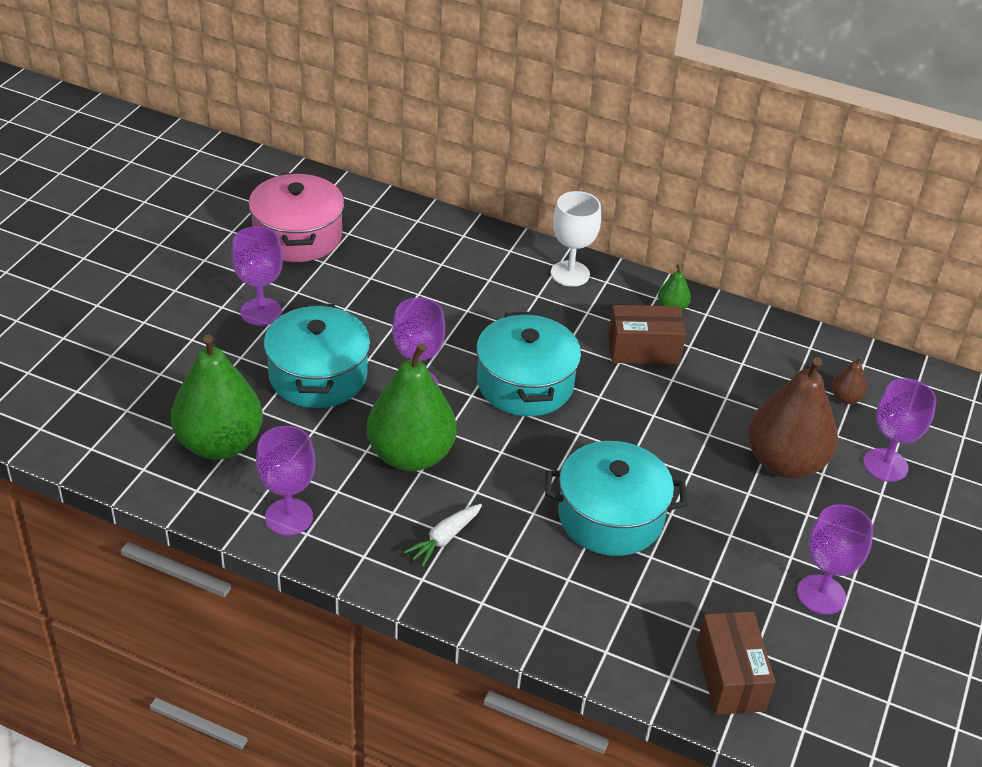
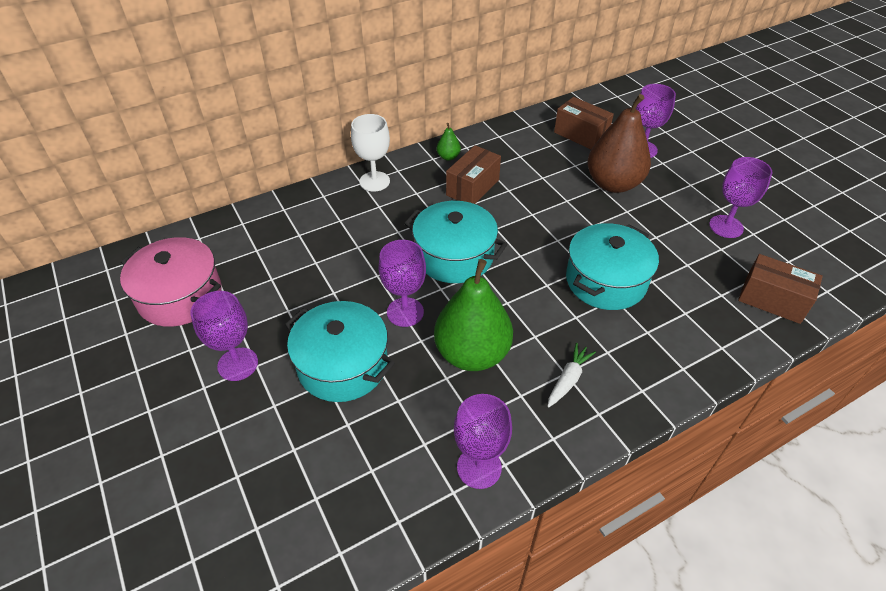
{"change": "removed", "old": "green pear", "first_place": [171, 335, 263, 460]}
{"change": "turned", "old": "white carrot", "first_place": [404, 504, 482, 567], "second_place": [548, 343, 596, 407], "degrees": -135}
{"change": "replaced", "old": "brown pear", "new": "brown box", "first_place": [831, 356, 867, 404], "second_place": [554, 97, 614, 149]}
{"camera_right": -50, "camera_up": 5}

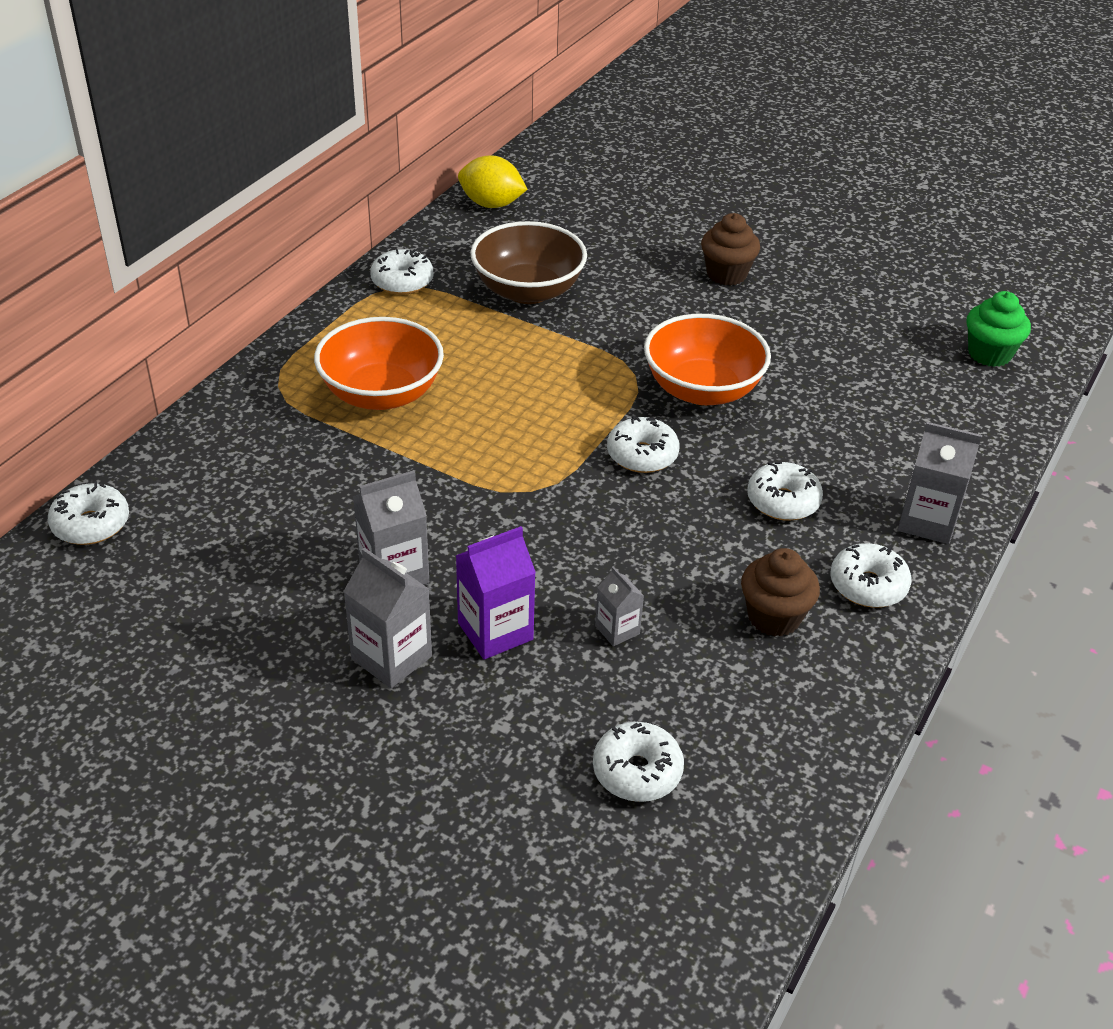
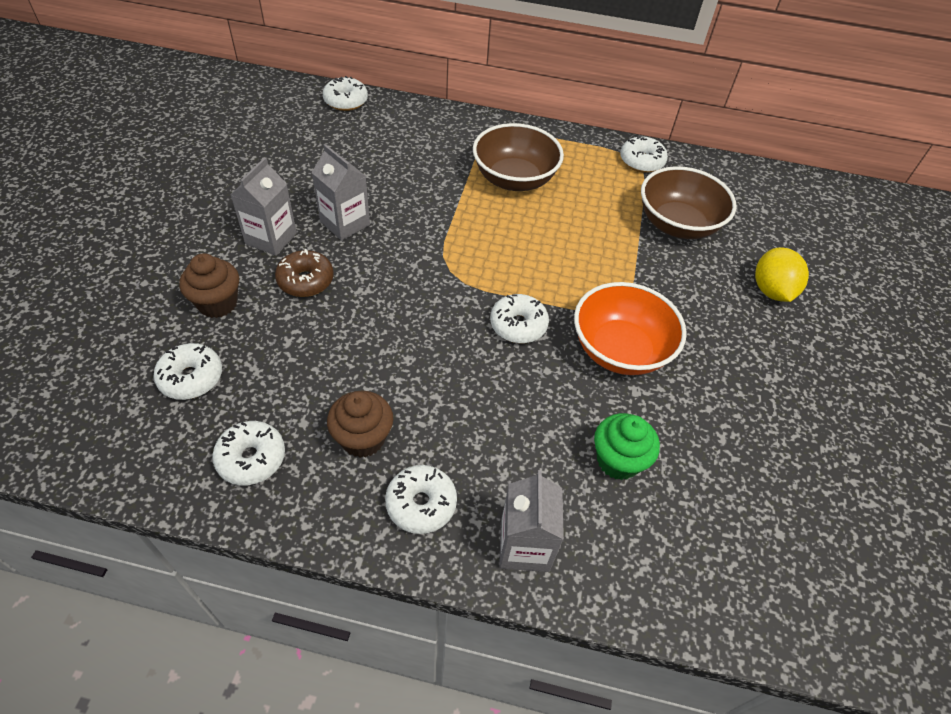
{"change": "recoloured", "old": "orange bowl", "new": "brown bowl", "first_place": [314, 317, 444, 410], "second_place": [473, 123, 564, 191]}
{"change": "replaced", "old": "purple carton", "new": "brown donut", "first_place": [455, 526, 536, 660], "second_place": [275, 249, 334, 297]}
{"change": "moved", "old": "yellow lemon", "first_place": [458, 155, 528, 208], "second_place": [755, 248, 809, 302]}
{"change": "removed", "old": "grey carton", "first_place": [595, 566, 644, 646]}
{"change": "moved", "old": "brown cupcake", "first_place": [701, 213, 760, 286], "second_place": [180, 253, 239, 318]}
{"change": "moved", "old": "white donut", "first_place": [747, 462, 823, 521], "second_place": [212, 421, 285, 486]}
{"change": "moved", "old": "green cupcake", "first_place": [967, 291, 1031, 367], "second_place": [594, 413, 660, 480]}
{"camera_right": 70, "camera_up": 10}

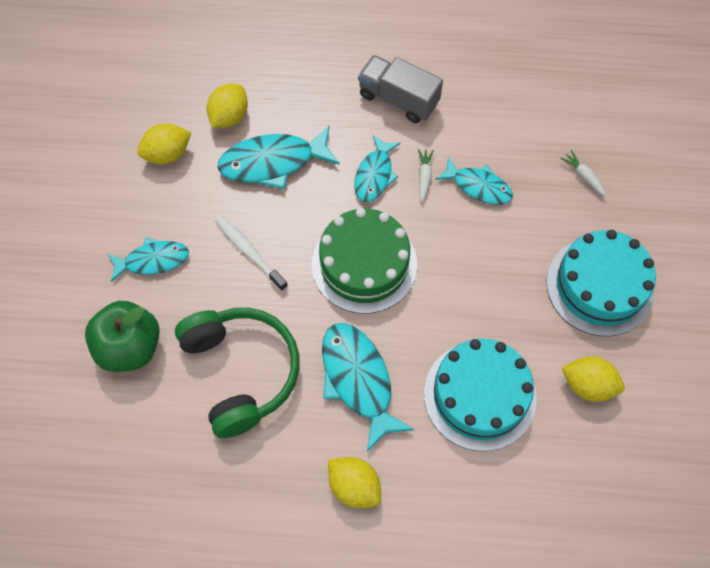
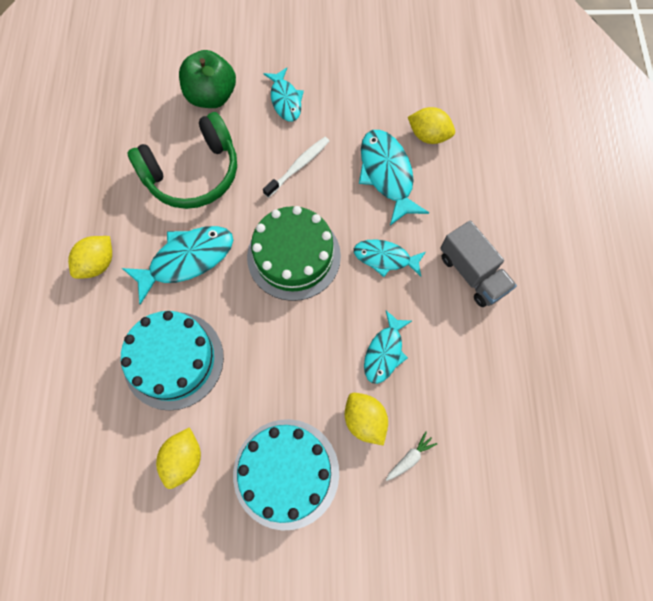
{"change": "moved", "old": "yellow lemon", "first_place": [137, 123, 191, 164], "second_place": [345, 393, 388, 446]}
{"change": "turned", "old": "grey truck", "first_place": [358, 55, 443, 123], "second_place": [440, 220, 517, 307], "degrees": 120}
{"change": "removed", "old": "white carrot", "first_place": [418, 149, 434, 202]}
{"camera_right": 85, "camera_up": 5}

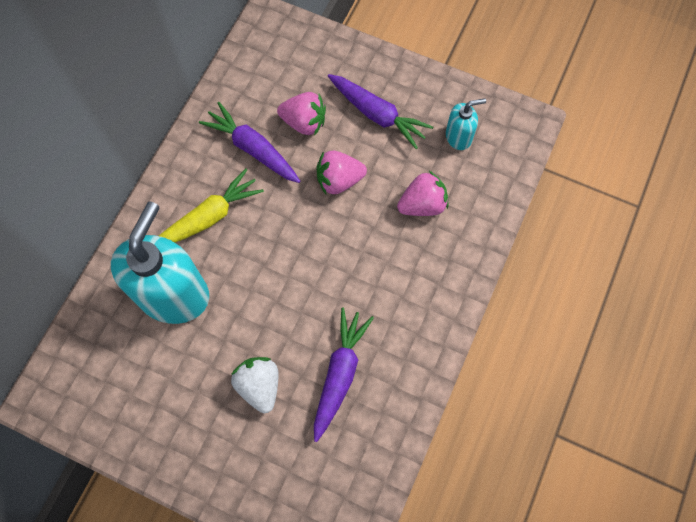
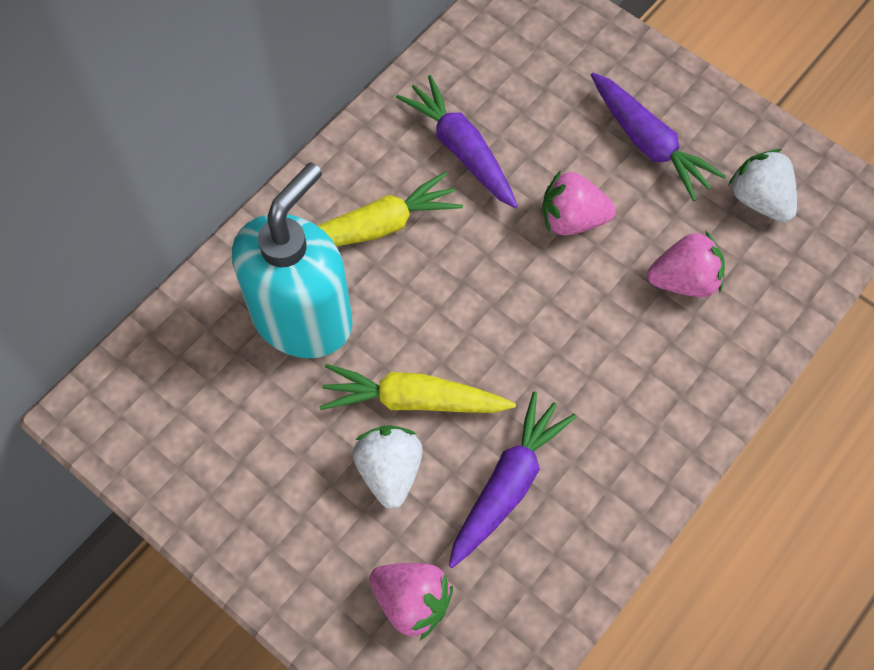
{"change": "moved", "old": "pink strawberry", "first_place": [277, 92, 326, 136], "second_place": [369, 563, 453, 640]}
{"change": "replaced", "old": "turquoise soap dispenser", "new": "white strawberry", "first_place": [446, 98, 486, 150], "second_place": [729, 149, 797, 222]}
{"change": "added", "new": "yellow carrot", "second_place": [319, 364, 516, 413]}
{"camera_right": 15, "camera_up": -5}

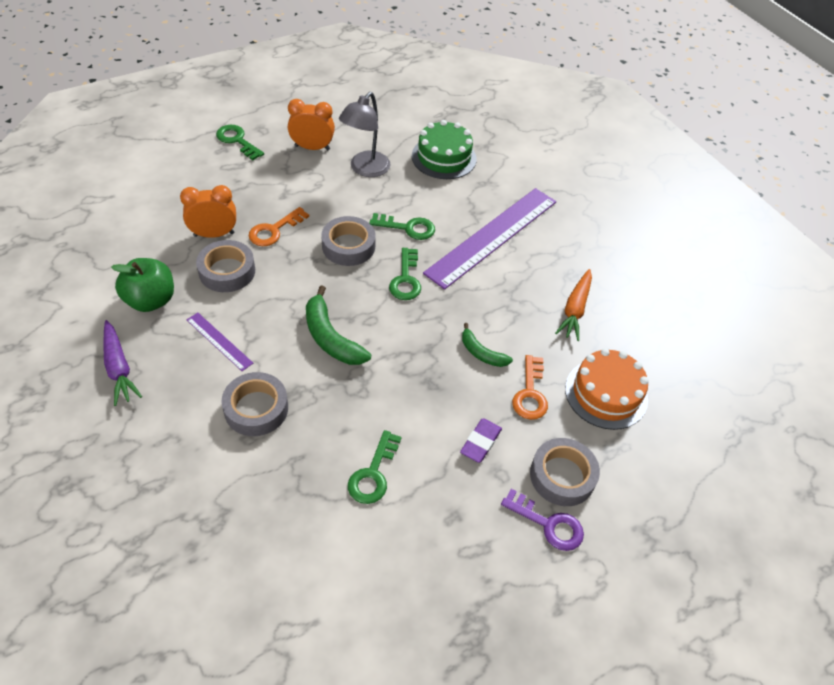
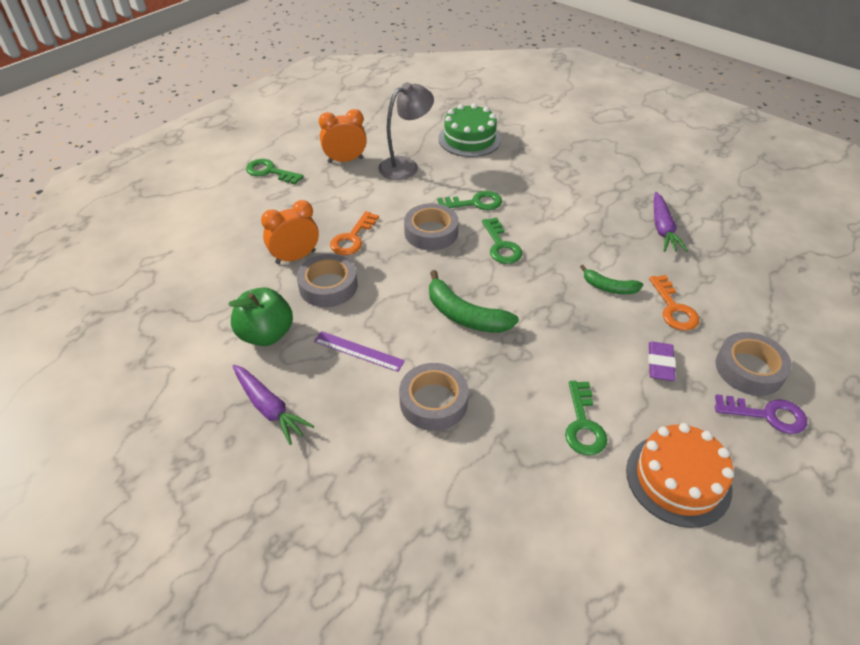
{"change": "turned", "old": "grey lamp", "first_place": [339, 92, 390, 177], "second_place": [378, 82, 434, 180], "degrees": -135}
{"change": "removed", "old": "purple ruler", "first_place": [423, 188, 556, 290]}
{"change": "recoloured", "old": "orange carrot", "new": "purple carrot", "first_place": [555, 269, 592, 341], "second_place": [654, 192, 688, 252]}
{"change": "moved", "old": "orange cake", "first_place": [565, 348, 649, 430], "second_place": [626, 423, 734, 528]}
{"camera_right": -15, "camera_up": -5}

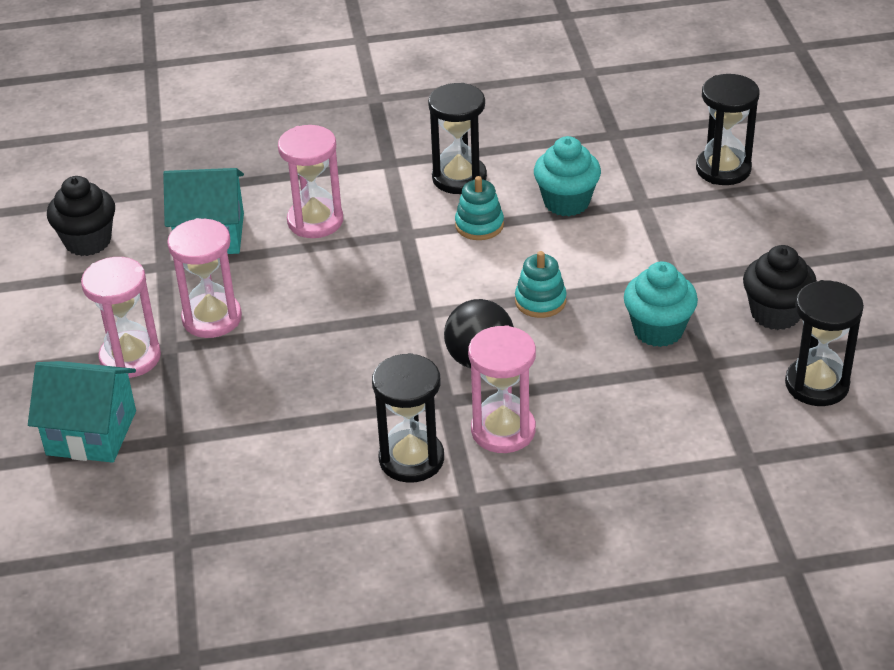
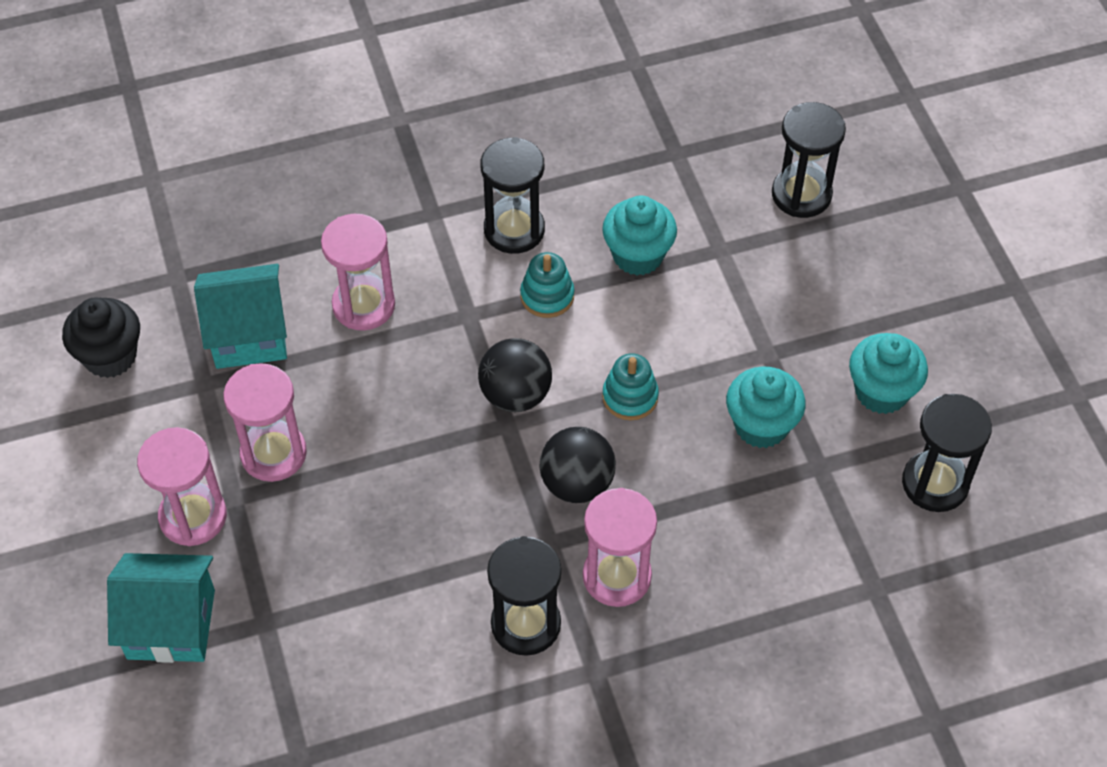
{"change": "recoloured", "old": "black cupcake", "new": "turquoise cupcake", "first_place": [743, 245, 817, 330], "second_place": [849, 333, 928, 414]}
{"change": "added", "new": "black ball", "second_place": [478, 338, 552, 412]}
{"camera_right": -10, "camera_up": 15}

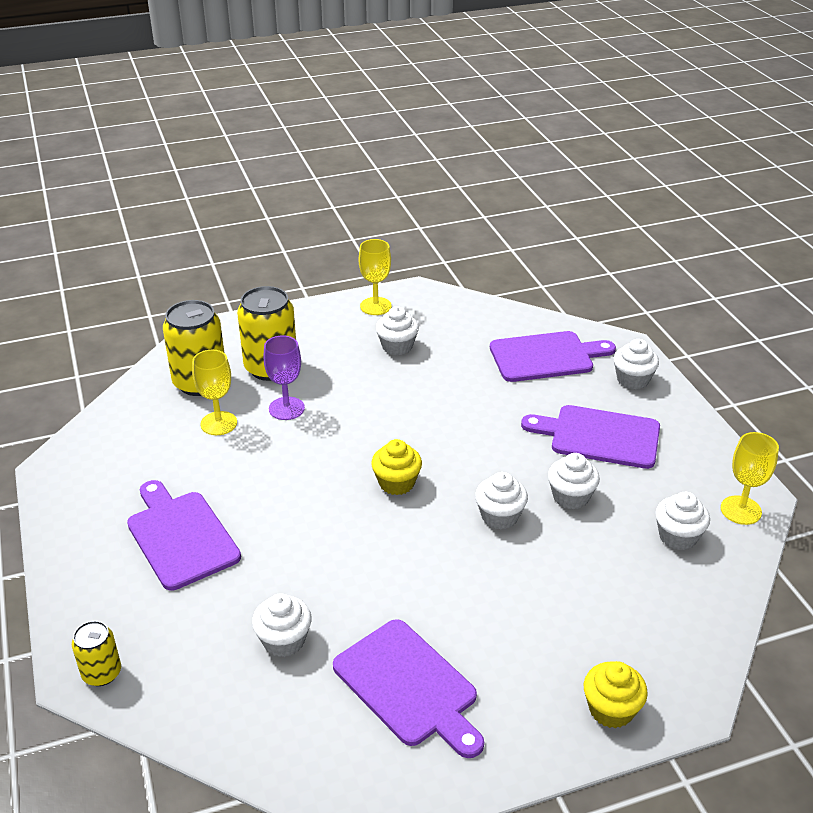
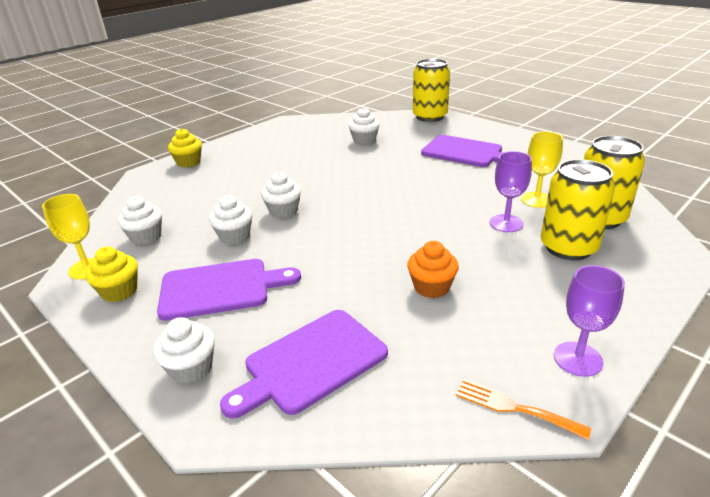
{"change": "resized", "old": "yellow can", "first_place": [72, 621, 121, 686], "second_place": [413, 59, 450, 122], "factor": 1.86}
{"change": "removed", "old": "purple cutting board", "first_place": [333, 619, 484, 758]}
{"change": "recoloured", "old": "yellow goblet", "new": "purple goblet", "first_place": [359, 239, 392, 315], "second_place": [554, 265, 625, 377]}
{"change": "moved", "old": "yellow cupcake", "first_place": [371, 439, 422, 495], "second_place": [86, 246, 138, 302]}
{"change": "removed", "old": "white cupcake", "first_place": [376, 306, 419, 355]}
{"change": "added", "new": "orange cupcake", "second_place": [407, 241, 459, 298]}
{"change": "added", "new": "orange fork", "second_place": [456, 379, 591, 440]}
{"camera_right": 155, "camera_up": -5}

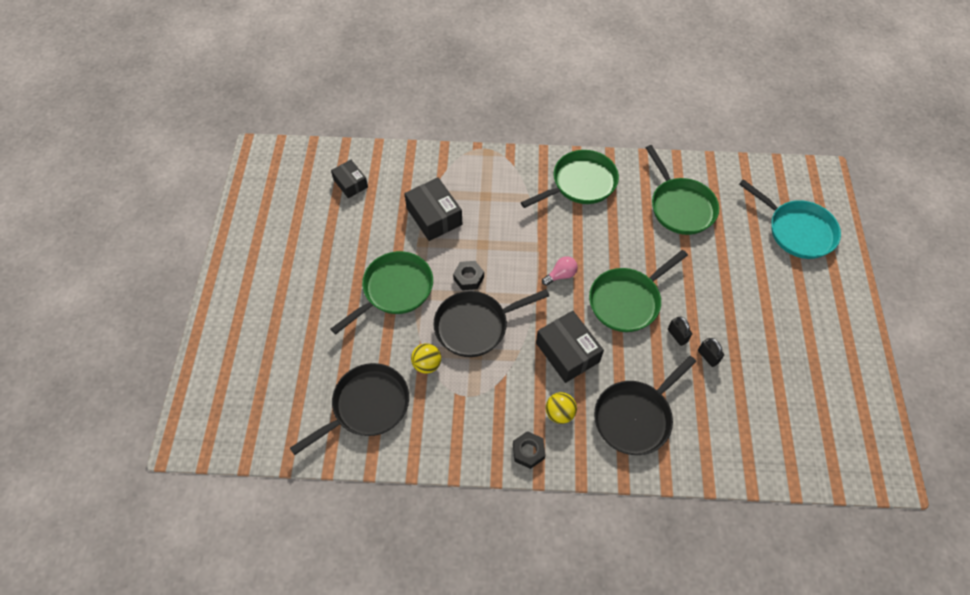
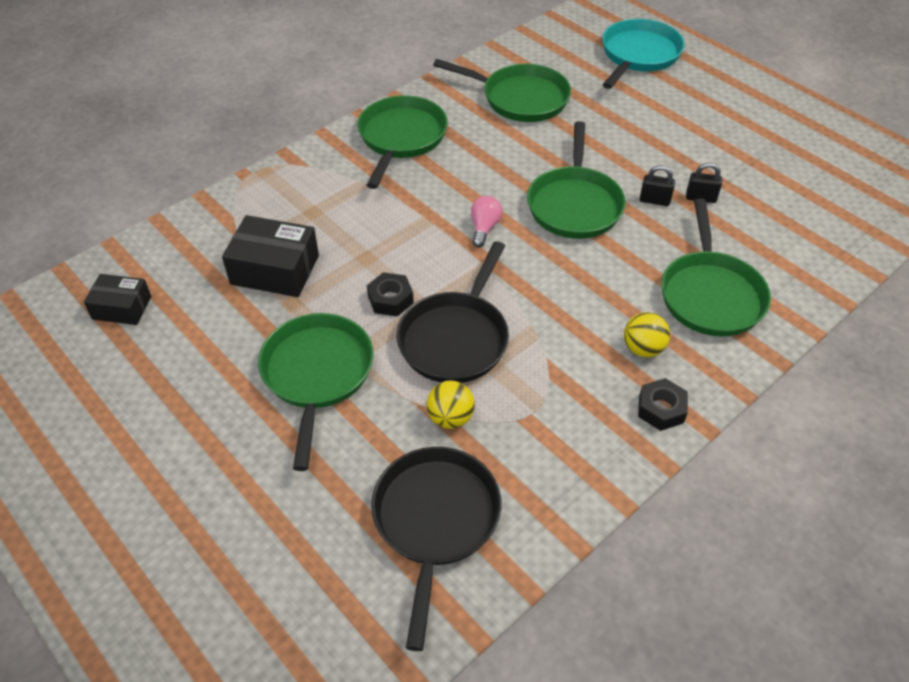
{"change": "removed", "old": "black box", "first_place": [536, 311, 604, 383]}
{"change": "recoloured", "old": "black pan", "new": "green pan", "first_place": [594, 356, 696, 455], "second_place": [661, 199, 771, 336]}
{"change": "turned", "old": "turquoise pan", "first_place": [739, 179, 841, 259], "second_place": [602, 19, 685, 89], "degrees": -60}
{"camera_right": -45, "camera_up": -10}

